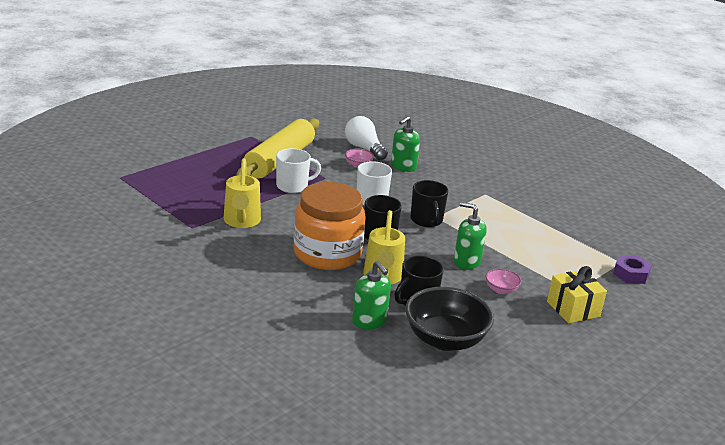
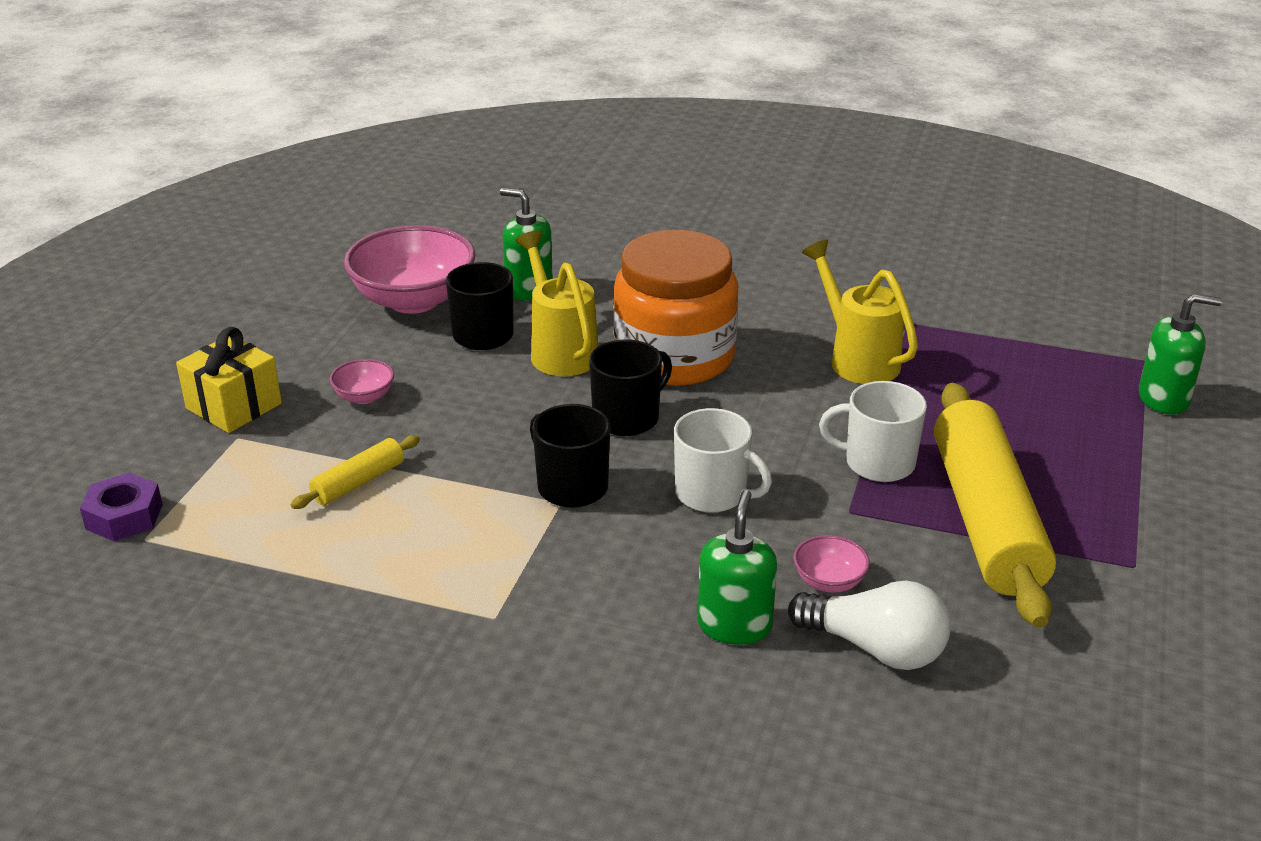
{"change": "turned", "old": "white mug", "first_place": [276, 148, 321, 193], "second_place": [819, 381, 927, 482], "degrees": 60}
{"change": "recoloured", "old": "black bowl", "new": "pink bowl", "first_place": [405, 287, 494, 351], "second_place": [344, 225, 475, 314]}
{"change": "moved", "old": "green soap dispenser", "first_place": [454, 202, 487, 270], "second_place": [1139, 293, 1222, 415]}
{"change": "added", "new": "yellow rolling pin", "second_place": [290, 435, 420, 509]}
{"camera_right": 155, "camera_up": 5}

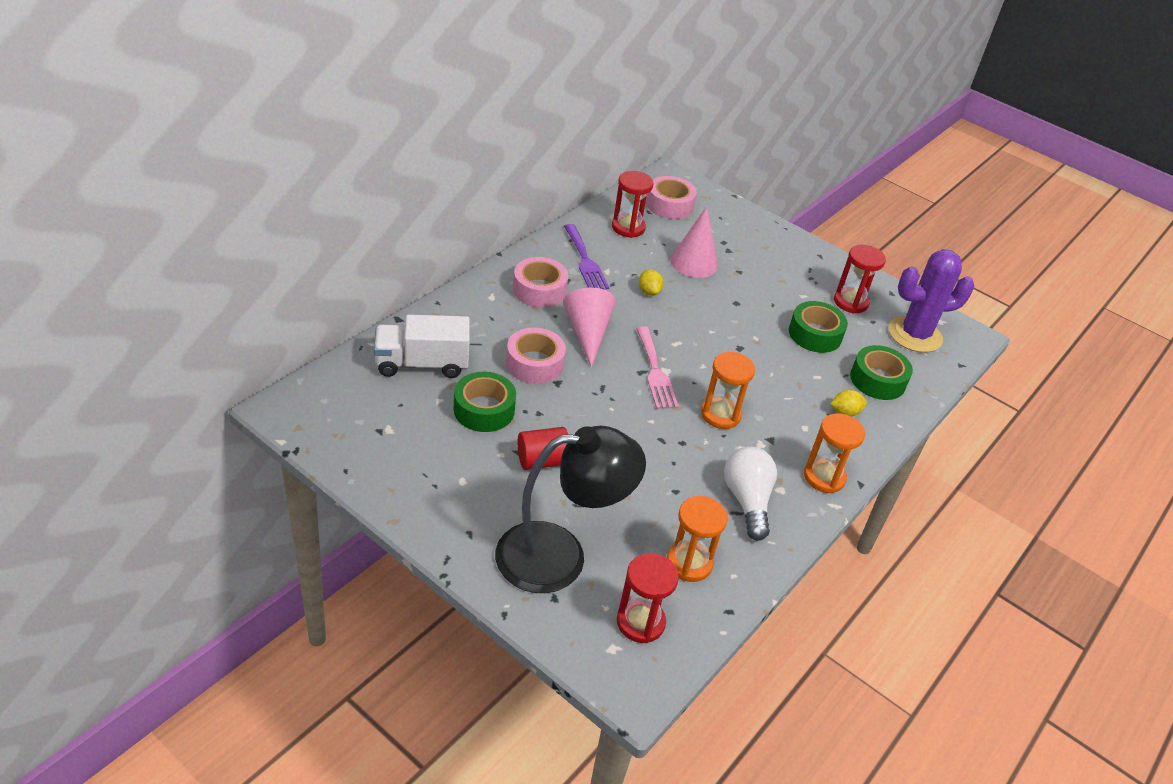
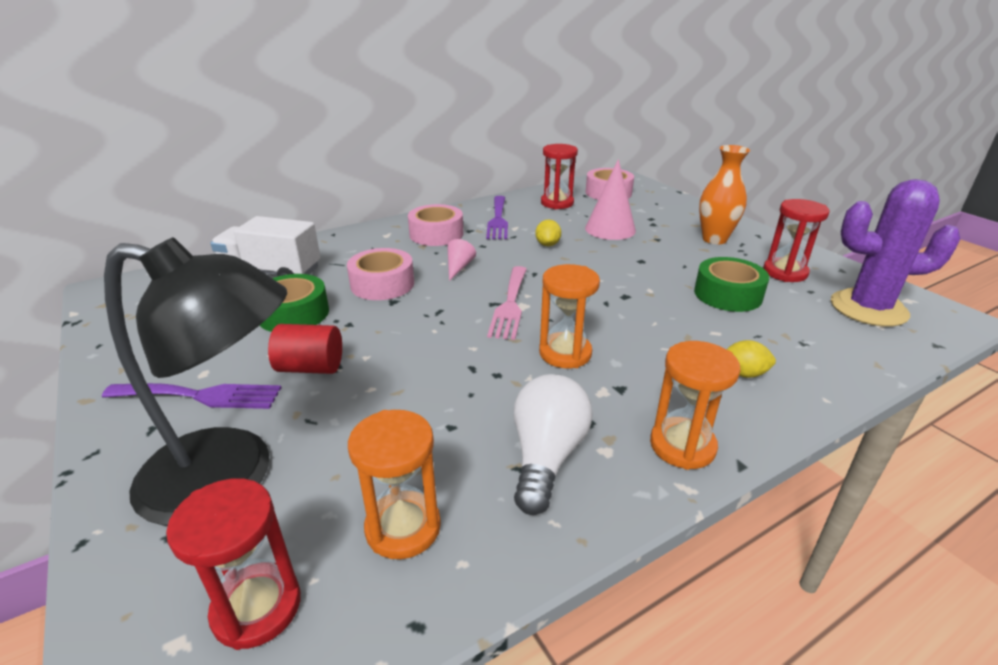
{"change": "resized", "old": "pink cone", "first_place": [563, 288, 616, 368], "second_place": [447, 239, 476, 281], "factor": 0.53}
{"change": "removed", "old": "green tape", "first_place": [850, 345, 913, 400]}
{"change": "added", "new": "purple fork", "second_place": [102, 383, 282, 409]}
{"change": "added", "new": "orange vase", "second_place": [699, 145, 750, 244]}
{"camera_right": 25, "camera_up": -10}

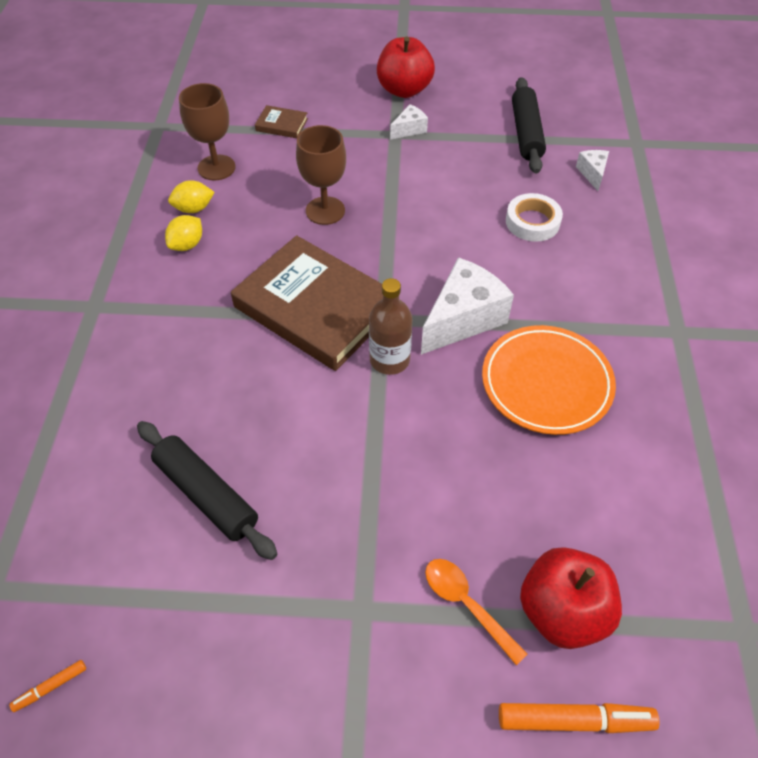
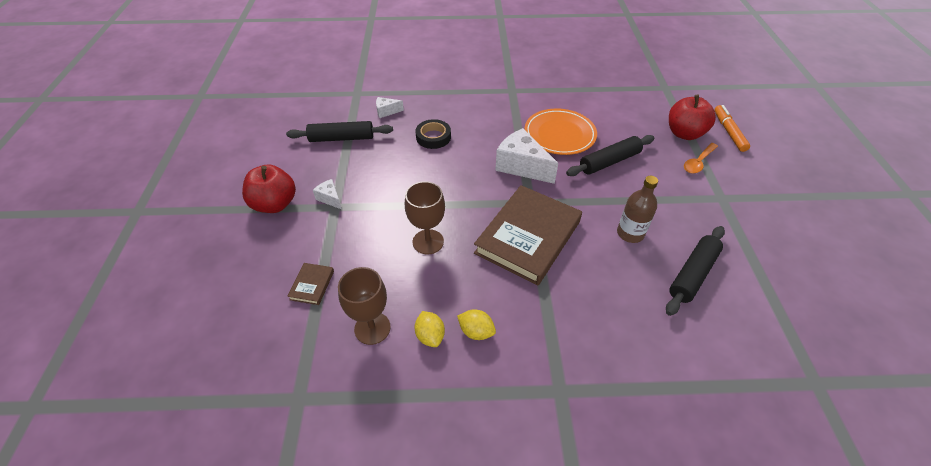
{"change": "removed", "old": "orange marker", "first_place": [9, 660, 86, 712]}
{"change": "moved", "old": "brown bottle", "first_place": [369, 278, 412, 375], "second_place": [617, 176, 658, 243]}
{"change": "recoloured", "old": "white tape", "new": "black tape", "first_place": [506, 193, 563, 242], "second_place": [415, 119, 451, 149]}
{"change": "added", "new": "black rolling pin", "second_place": [566, 135, 654, 176]}
{"camera_right": -95, "camera_up": -5}

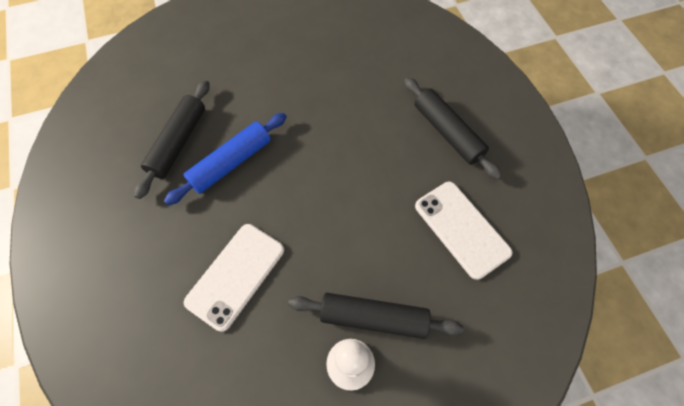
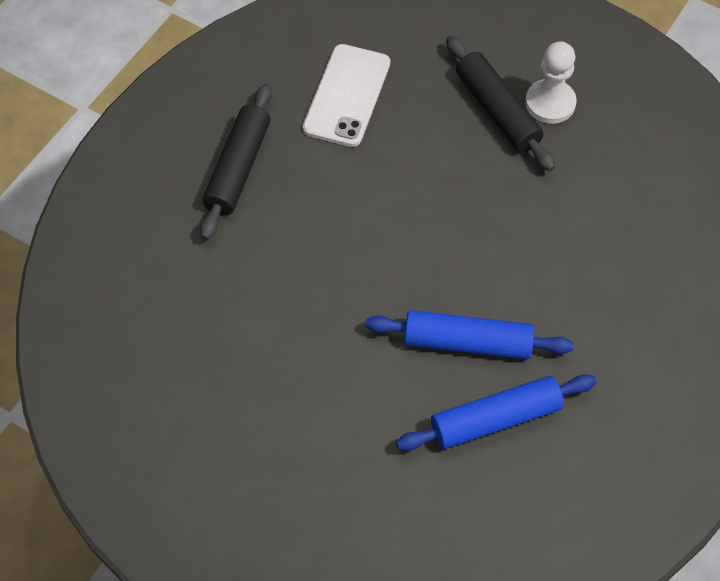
{"change": "recoloured", "old": "black rolling pin", "new": "blue rolling pin", "first_place": [134, 80, 210, 199], "second_place": [396, 374, 597, 451]}
{"change": "removed", "old": "white phone", "first_place": [184, 224, 284, 332]}
{"camera_right": -130, "camera_up": -5}

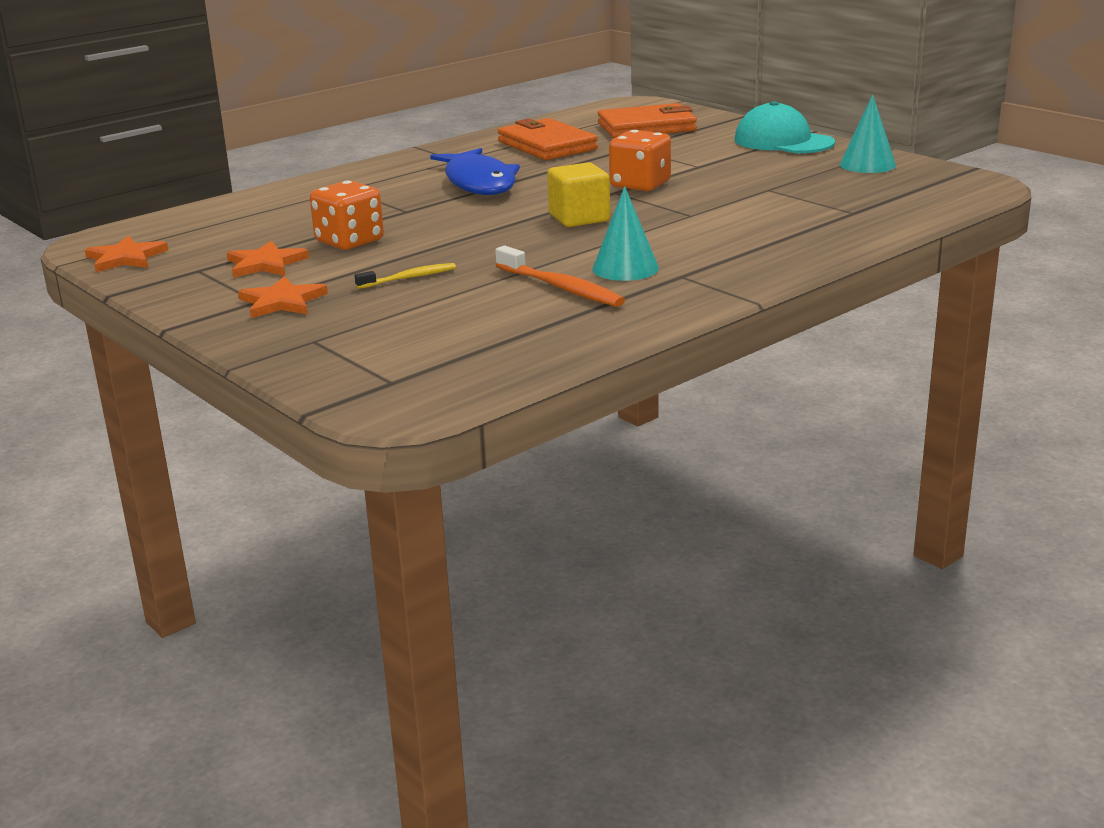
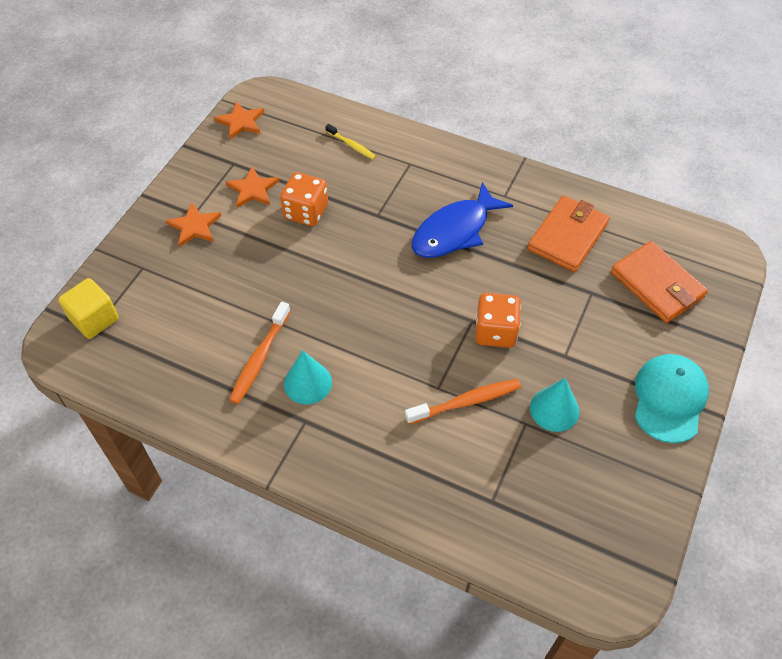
{"change": "moved", "old": "yellow toothbrush", "first_place": [354, 263, 456, 289], "second_place": [325, 124, 376, 160]}
{"change": "moved", "old": "yellow cube", "first_place": [547, 162, 610, 227], "second_place": [58, 278, 119, 339]}
{"change": "moved", "old": "turquoise cone", "first_place": [840, 95, 896, 173], "second_place": [530, 378, 579, 432]}
{"change": "added", "new": "orange toothbrush", "second_place": [405, 379, 521, 424]}
{"camera_right": 65, "camera_up": 30}

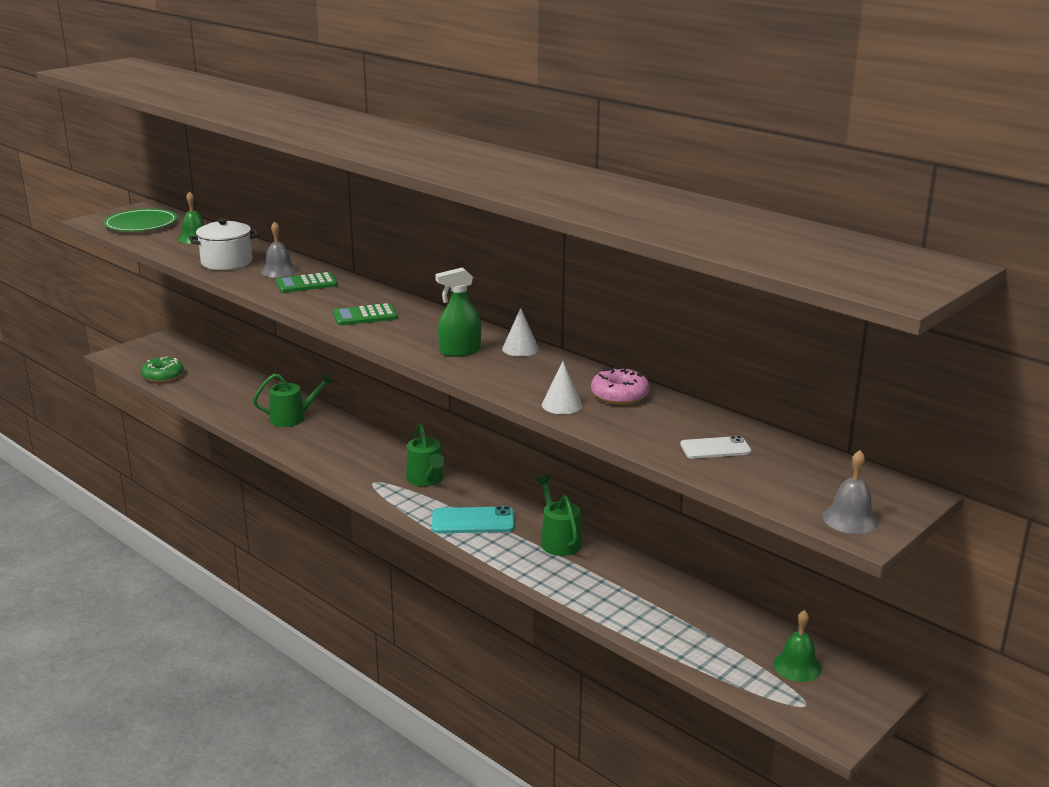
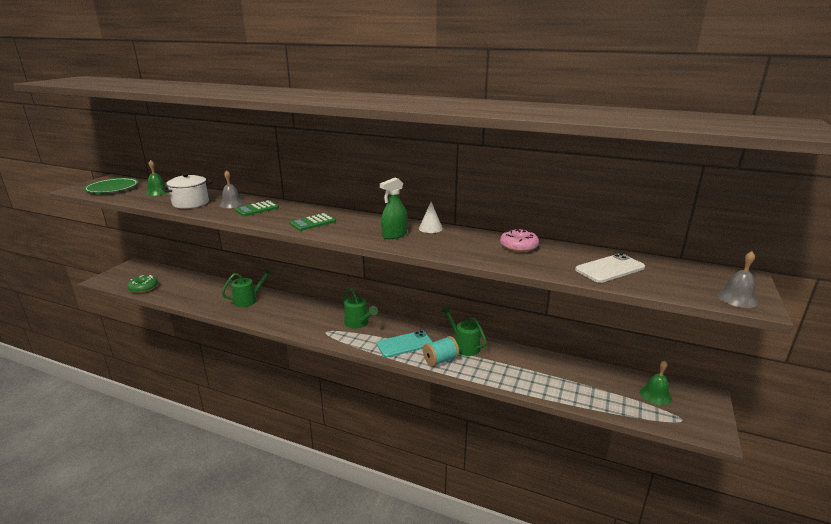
{"change": "removed", "old": "white cone", "first_place": [542, 361, 582, 414]}
{"change": "resized", "old": "white phone", "first_place": [680, 436, 752, 459], "second_place": [575, 253, 645, 283], "factor": 1.54}
{"change": "added", "new": "turquoise spool", "second_place": [423, 336, 459, 367]}
{"camera_right": -20, "camera_up": 0}

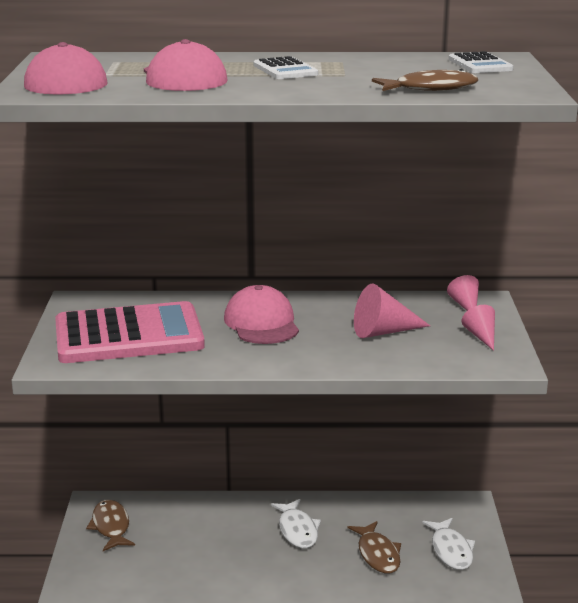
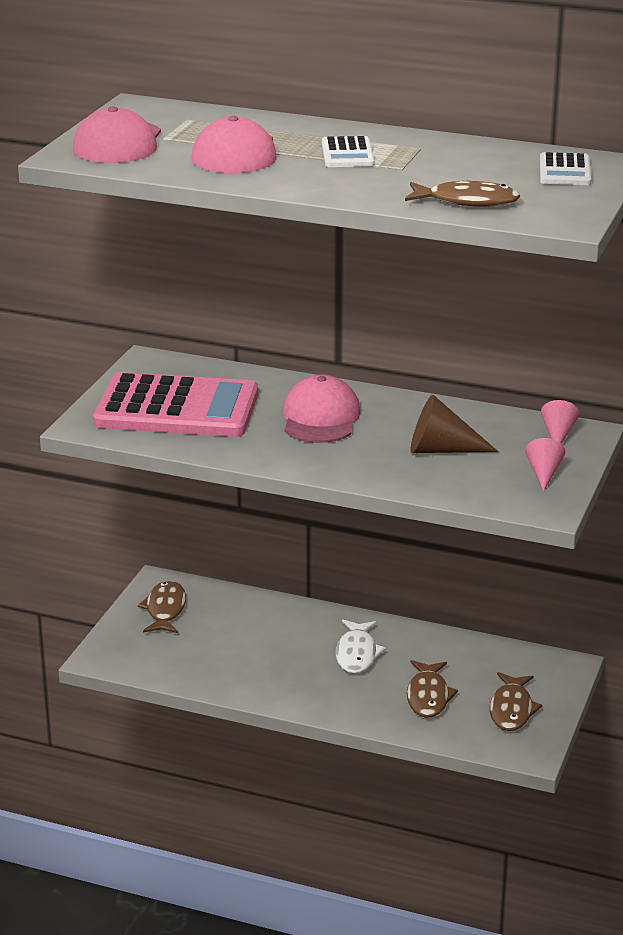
{"change": "recoloured", "old": "pink cone", "new": "brown cone", "first_place": [354, 283, 430, 338], "second_place": [410, 395, 498, 453]}
{"change": "recoloured", "old": "white fish", "new": "brown fish", "first_place": [422, 518, 475, 570], "second_place": [490, 672, 542, 731]}
{"camera_right": 20, "camera_up": 5}

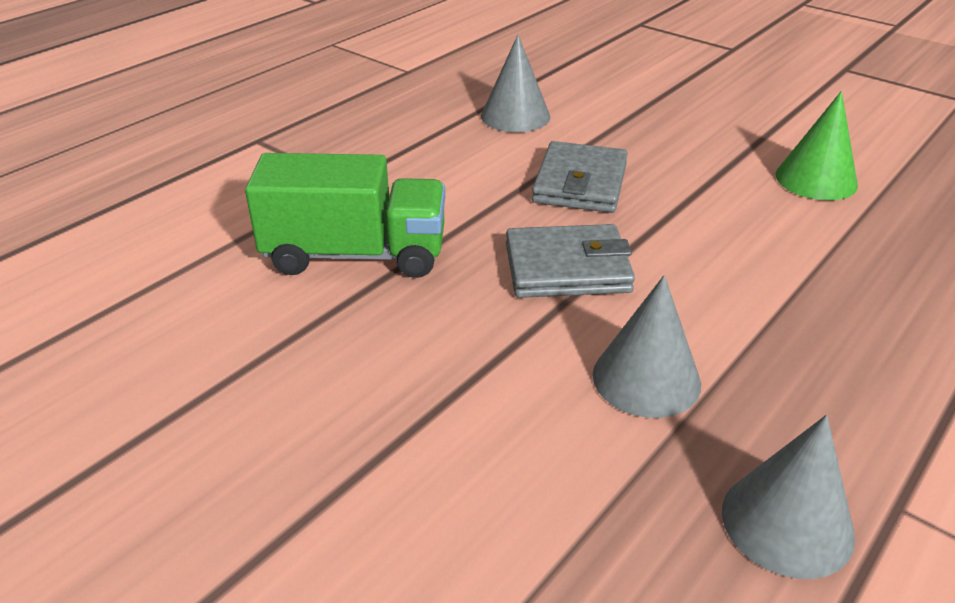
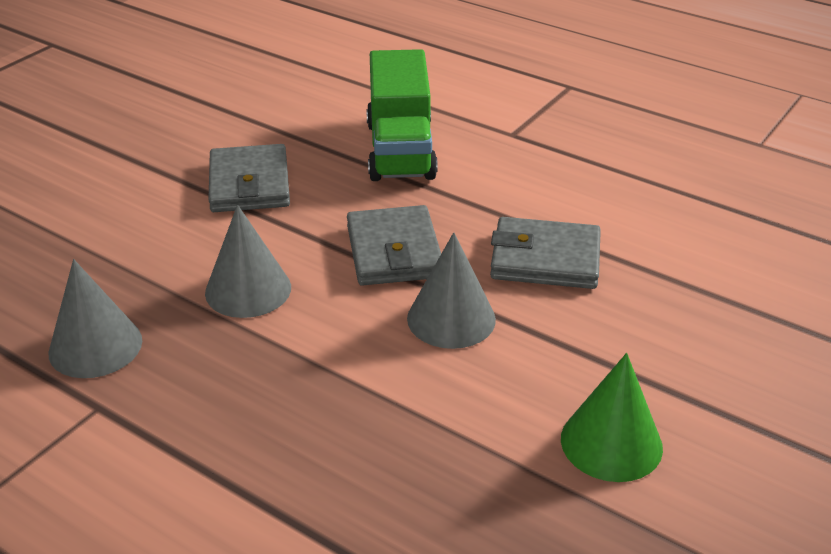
{"change": "moved", "old": "grey cone", "first_place": [481, 35, 550, 132], "second_place": [407, 232, 496, 349]}
{"change": "added", "new": "grey wallet", "second_place": [208, 144, 290, 212]}
{"camera_right": 85, "camera_up": 0}

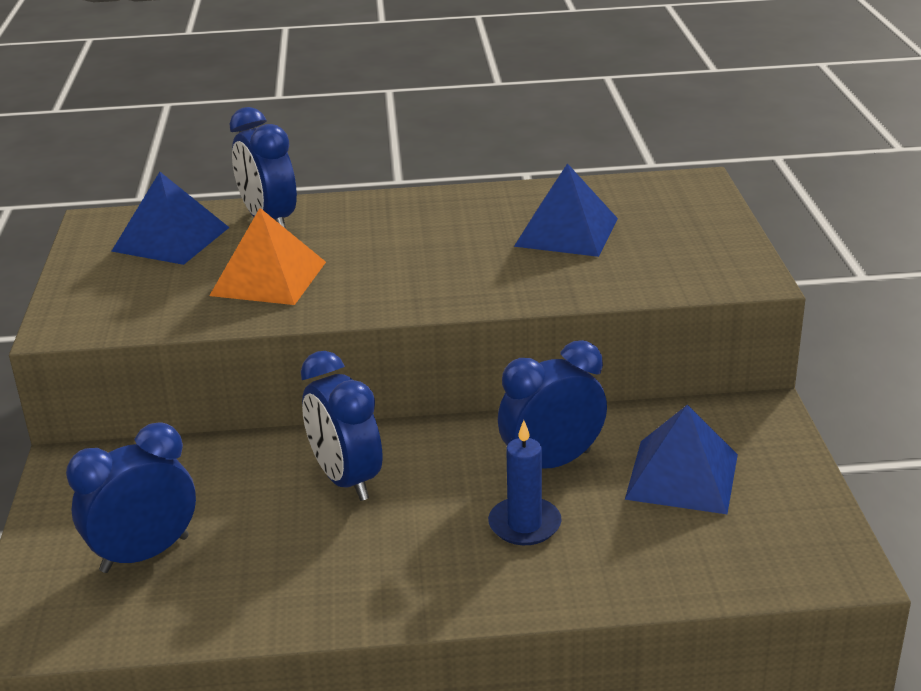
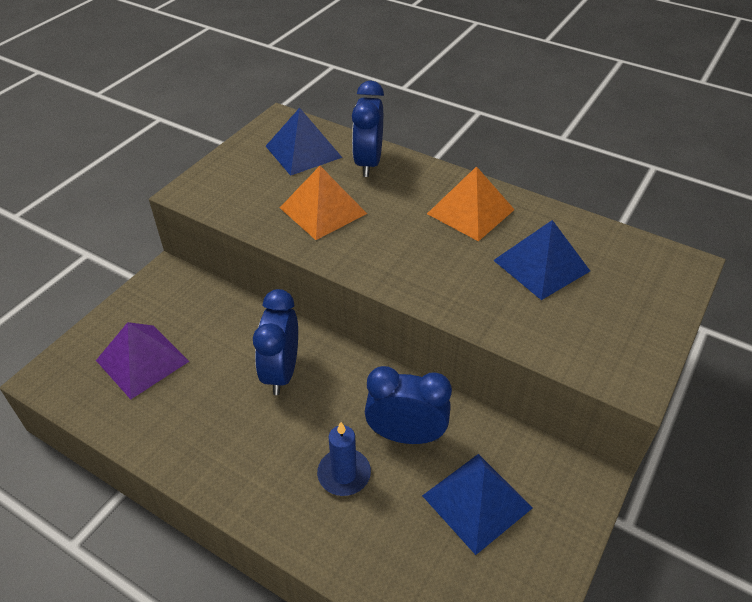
{"change": "replaced", "old": "blue clock", "new": "purple pyramid", "first_place": [66, 422, 196, 573], "second_place": [96, 322, 189, 399]}
{"change": "added", "new": "orange pyramid", "second_place": [427, 166, 515, 241]}
{"camera_right": 35, "camera_up": 15}

